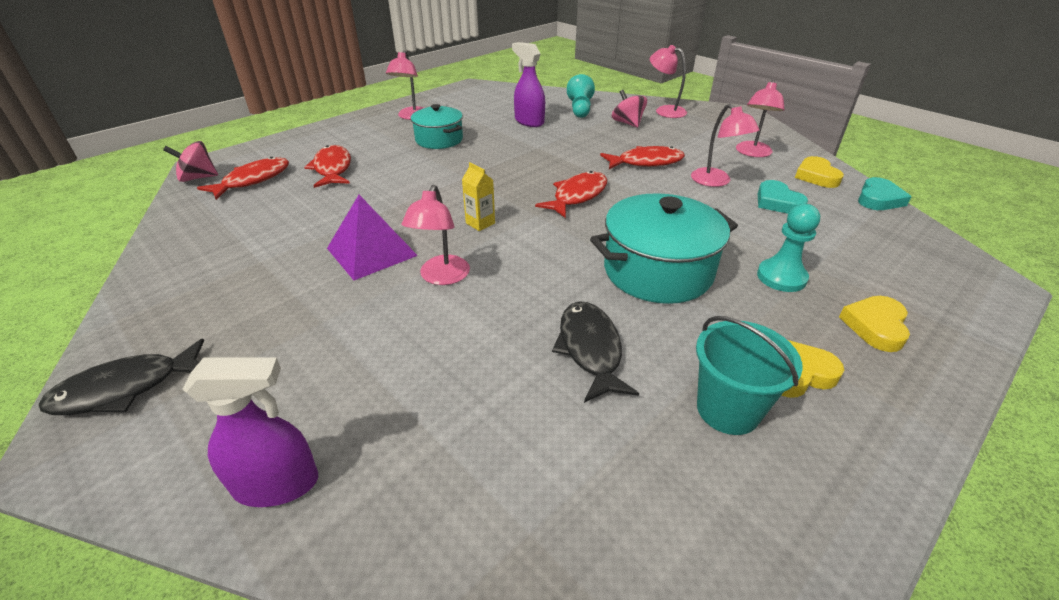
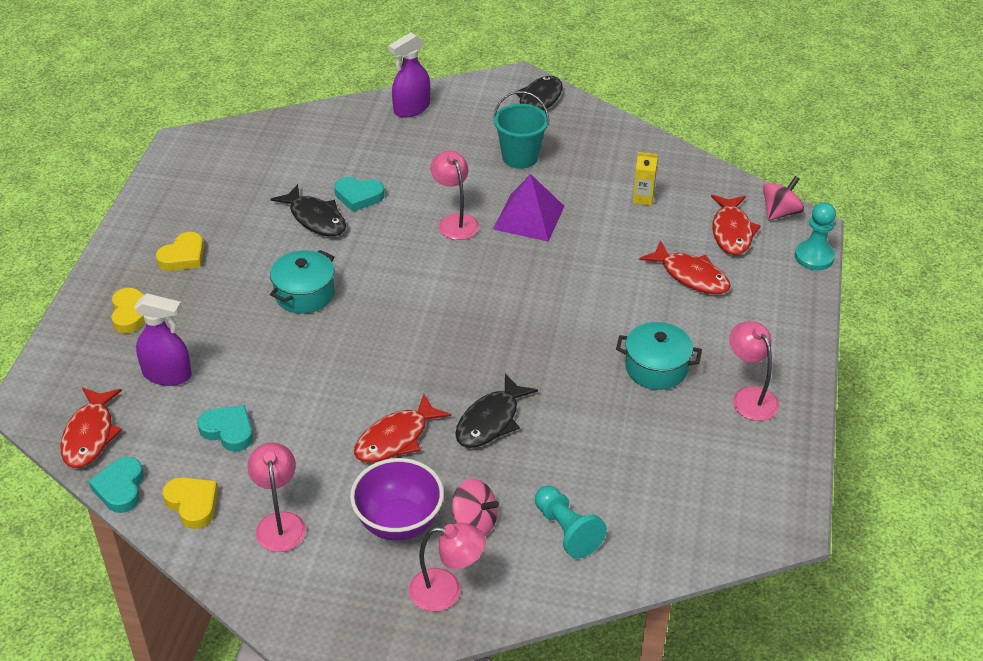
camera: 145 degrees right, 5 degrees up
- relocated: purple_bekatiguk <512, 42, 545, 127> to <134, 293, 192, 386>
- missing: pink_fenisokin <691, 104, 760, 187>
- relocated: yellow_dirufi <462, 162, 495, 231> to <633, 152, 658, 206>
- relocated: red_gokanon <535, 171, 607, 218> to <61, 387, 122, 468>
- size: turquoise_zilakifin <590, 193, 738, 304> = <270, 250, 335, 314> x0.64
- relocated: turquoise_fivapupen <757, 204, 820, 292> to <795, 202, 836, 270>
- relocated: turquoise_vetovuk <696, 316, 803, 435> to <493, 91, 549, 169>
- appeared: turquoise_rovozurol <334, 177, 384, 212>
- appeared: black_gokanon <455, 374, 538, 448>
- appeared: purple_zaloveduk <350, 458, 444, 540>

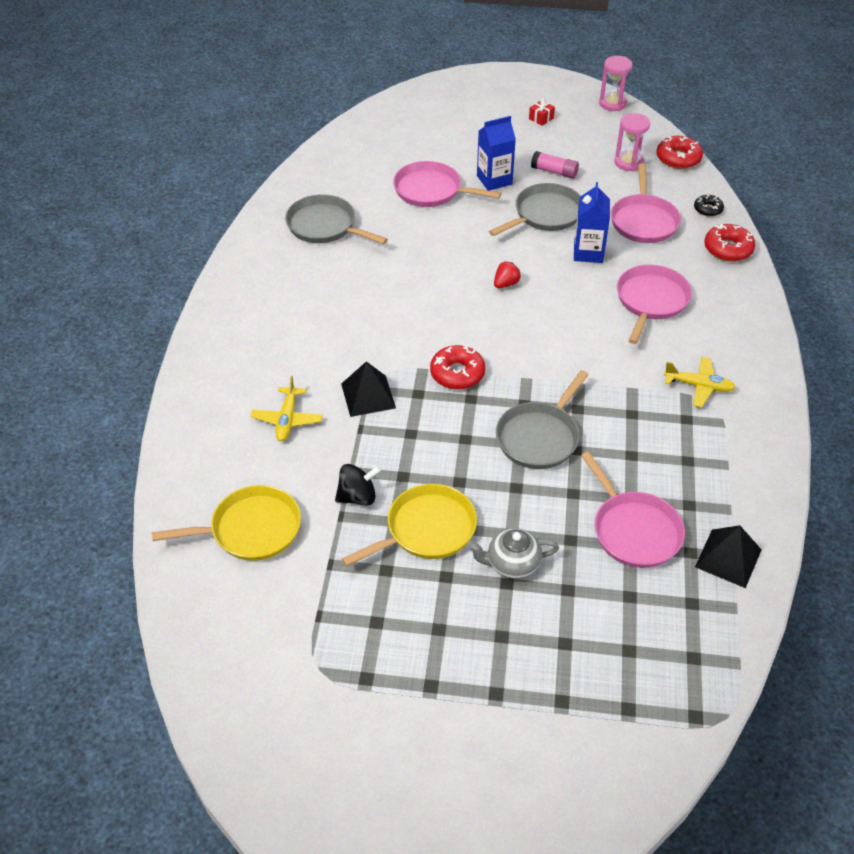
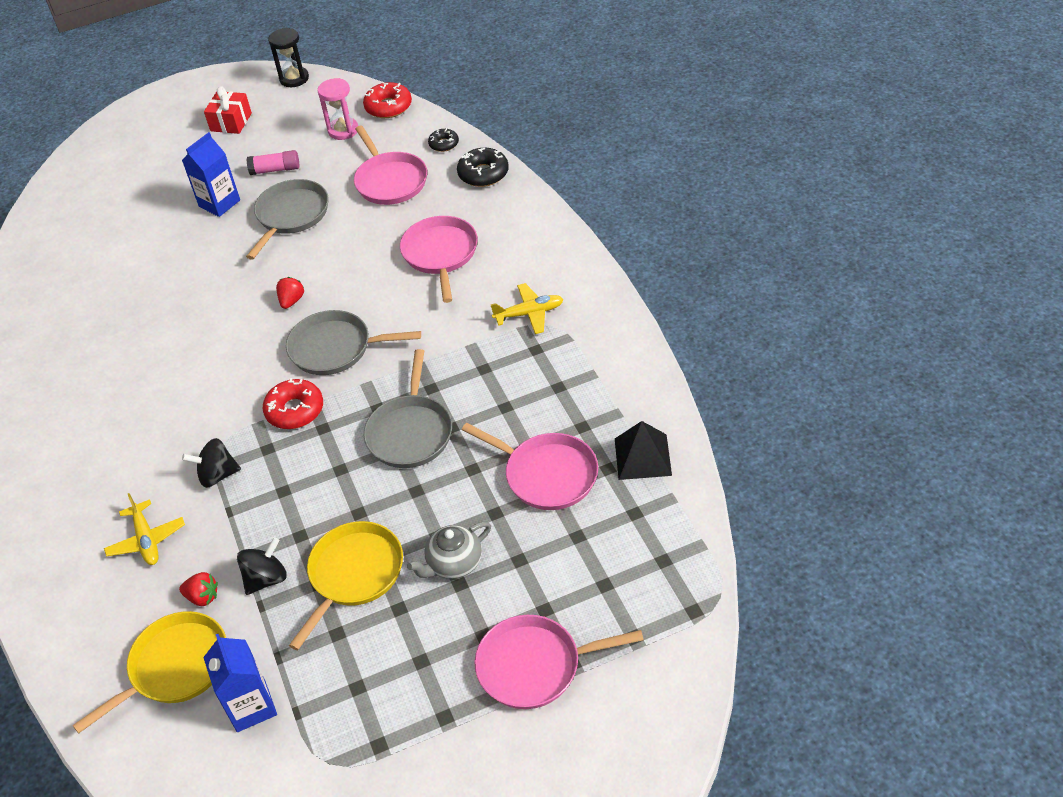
camera: 25 degrees left, 0 degrees up
- colour: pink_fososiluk <599, 56, 633, 111> to black_fososiluk <268, 28, 309, 87>
- size: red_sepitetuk <529, 98, 555, 126> = <204, 86, 252, 134> x1.65
- relocated: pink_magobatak <393, 161, 501, 207> to <474, 615, 644, 709>
- relocated: blue_dirufi <574, 182, 610, 263> to <203, 634, 277, 732>
- relocated: grey_magobatak <285, 194, 388, 244> to <286, 310, 421, 375>
- colour: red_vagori <704, 224, 755, 262> to black_vagori <457, 148, 509, 187>
- exchanged: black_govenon <341, 361, 396, 417> to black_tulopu <182, 438, 241, 488>
- appeared: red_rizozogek <179, 572, 218, 606>

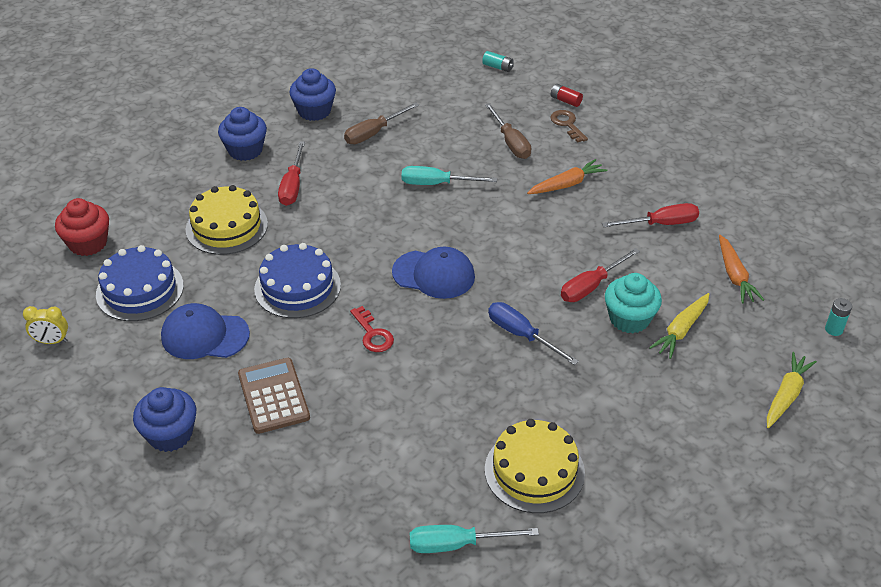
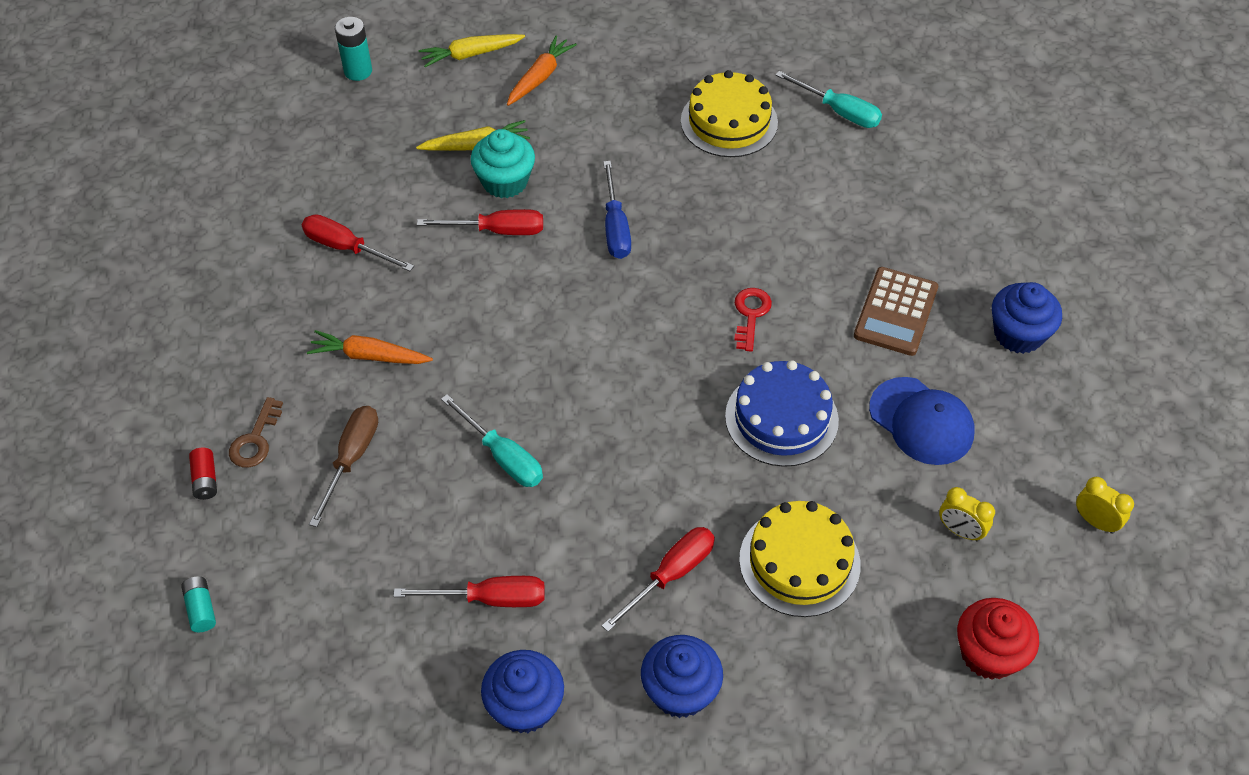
camera: 140 degrees left, 10 degrees up
- colour: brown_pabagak <344, 102, 419, 144> to red_pabagak <393, 576, 545, 607>
- relocated: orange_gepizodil <719, 235, 764, 303> to <507, 36, 577, 106>
- exchanged: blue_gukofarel <96, 245, 184, 321> to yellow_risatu <939, 487, 995, 542>
- missing: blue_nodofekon <392, 247, 475, 299>
- size: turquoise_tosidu <825, 298, 852, 336> = <335, 17, 372, 81> x1.51

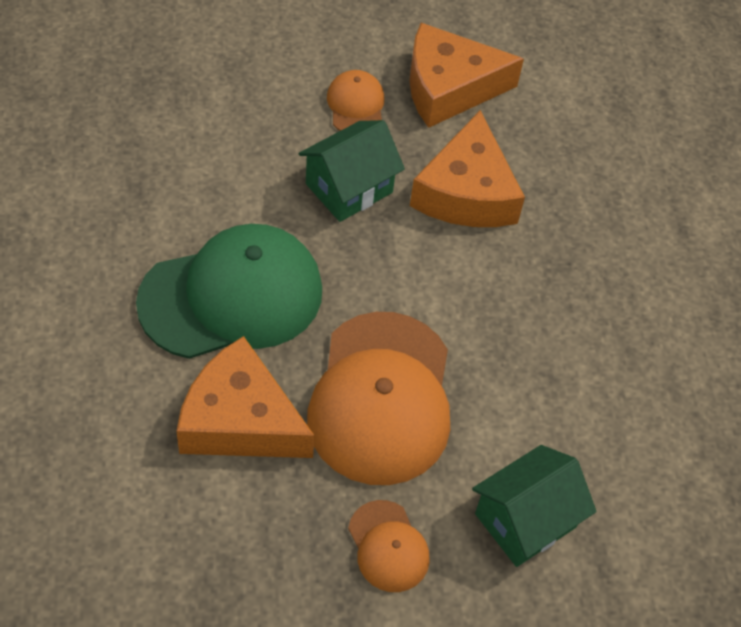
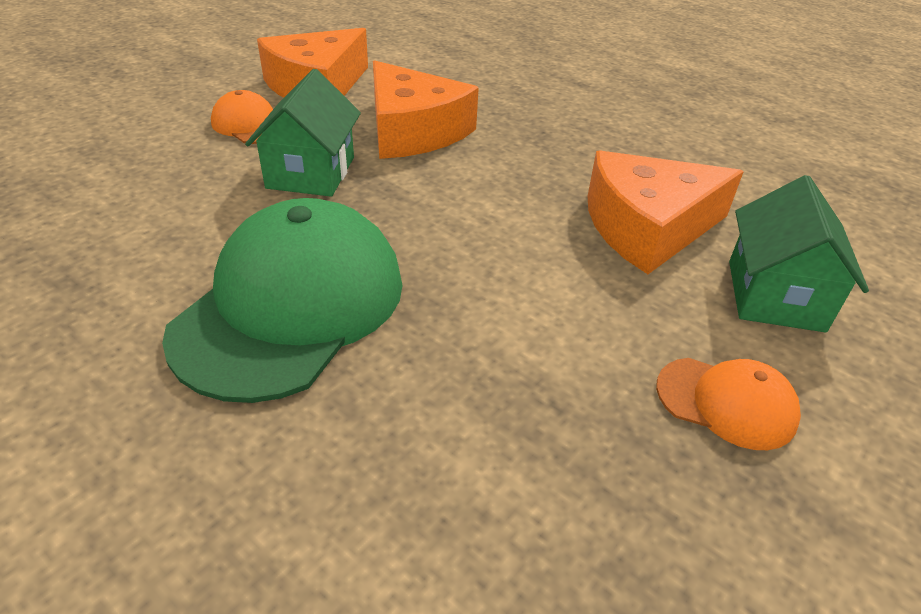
camera: 40 degrees left, 15 degrees down
- missing: orange_nodofekon <307, 312, 450, 485>
- relocated: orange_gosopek <176, 336, 315, 458> to <588, 150, 744, 274>

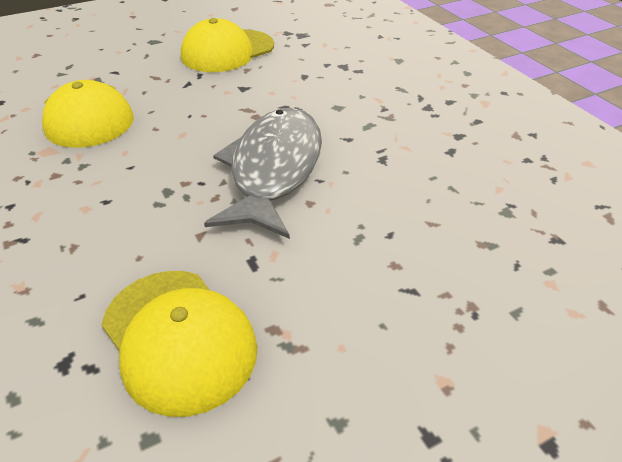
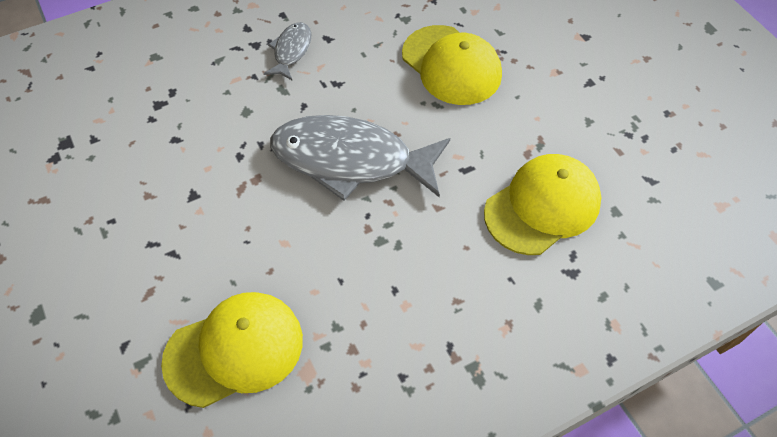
camera: 90 degrees left, 15 degrees up
- relocated: yellow_nodofekon <181, 18, 274, 72> to <402, 25, 502, 105>
- appeared: grey_gokanon <264, 22, 311, 80>

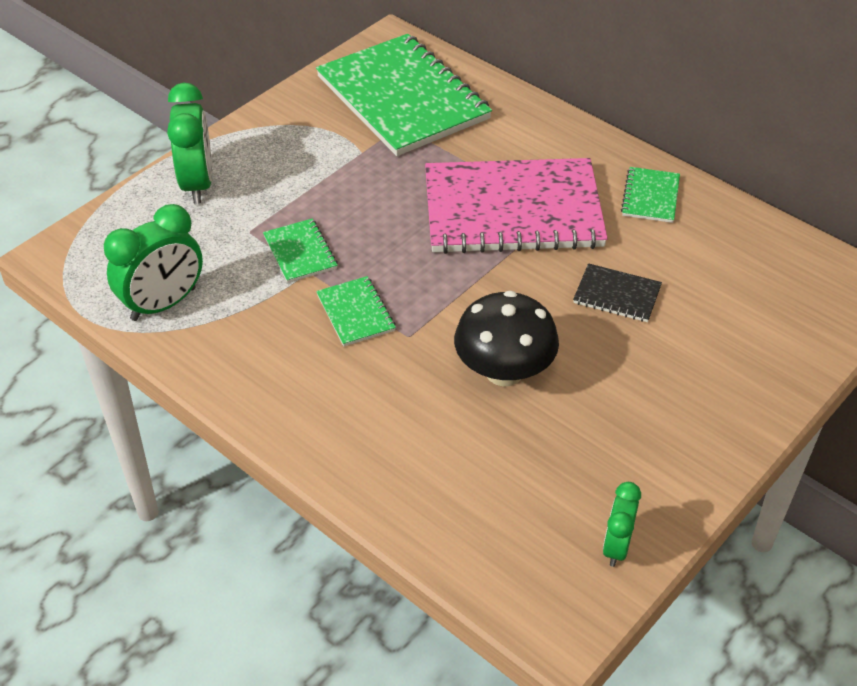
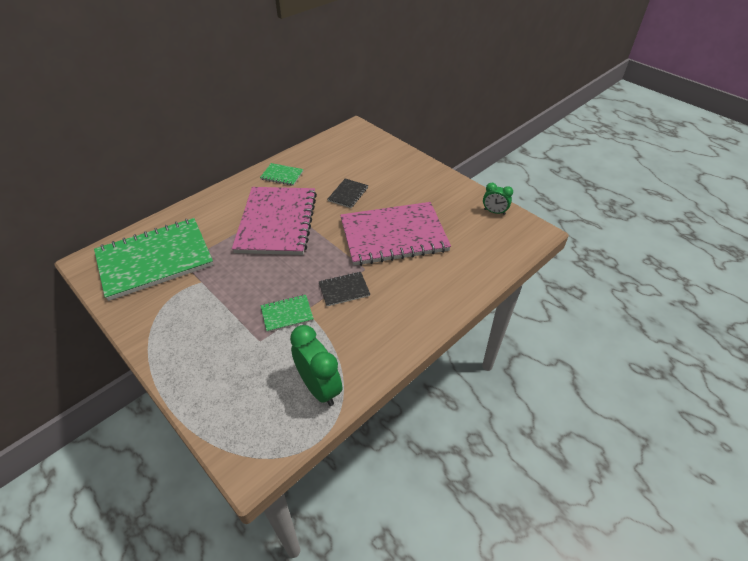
camera: 85 degrees left, 0 degrees up
- missing: green_risatu <167, 83, 212, 204>
- colour: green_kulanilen <316, 276, 396, 346> to black_kulanilen <319, 272, 370, 306>
- exchanged: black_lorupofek <454, 291, 559, 386> to pink_kulanilen <340, 202, 451, 266>

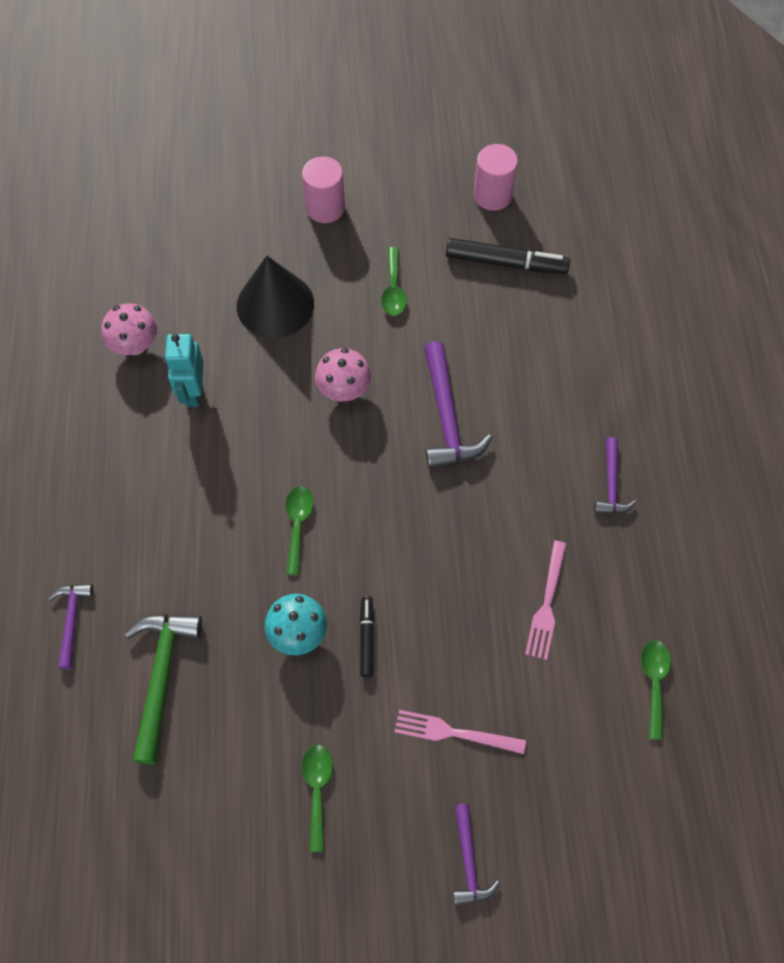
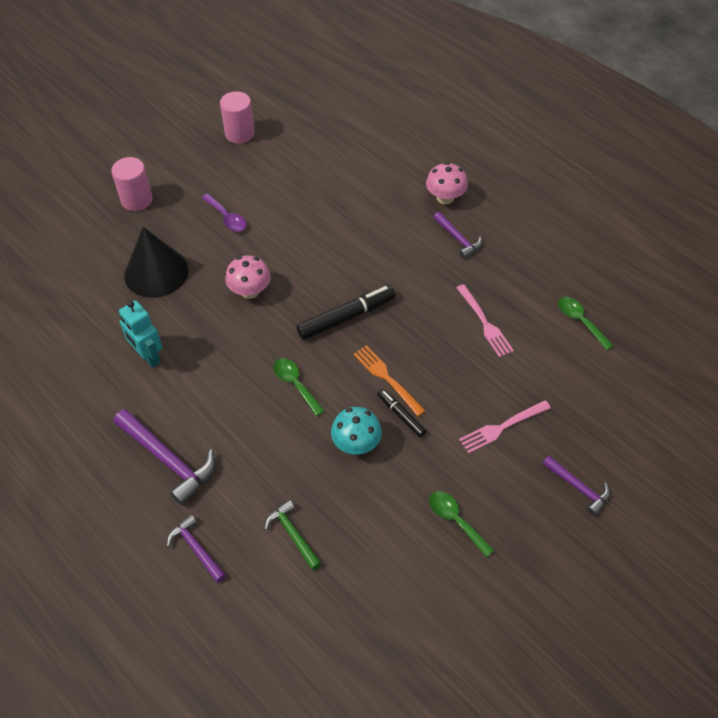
camera: 40 degrees left, 10 degrees down
- relocated: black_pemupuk <446, 238, 570, 274> to <296, 285, 396, 340>
- colour: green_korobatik <381, 247, 407, 316> to purple_korobatik <202, 194, 247, 232>
- relocated: pink_lorupofek <101, 303, 157, 355> to <426, 162, 468, 204>
- relocated: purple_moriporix <424, 341, 492, 469> to <114, 409, 215, 506>
- size: green_moriporix <125, 614, 202, 765> = <264, 500, 321, 570> x0.59
- appeared: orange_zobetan <353, 345, 426, 416>

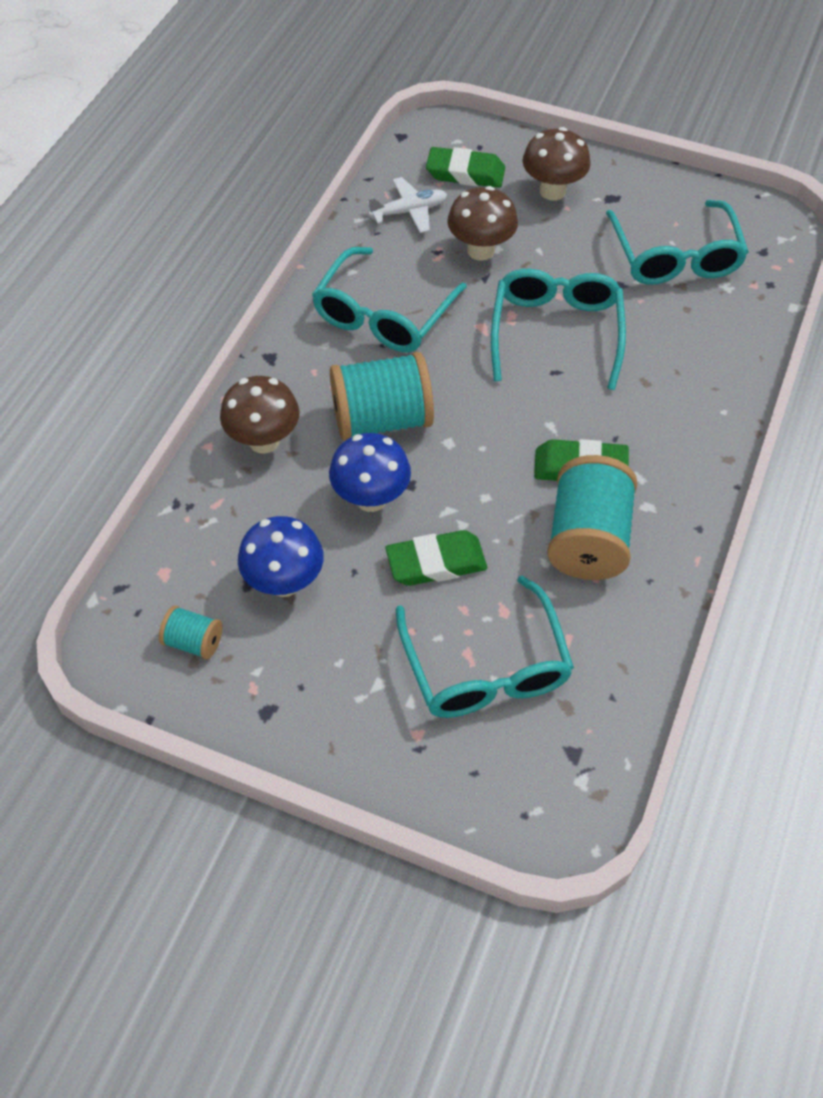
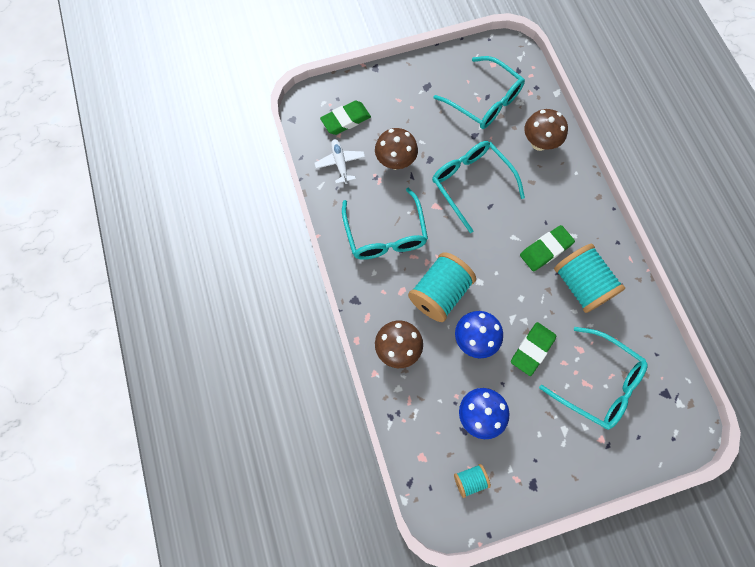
camera: 40 degrees left, 15 degrees up
- relocated: brown_lorupofek <523, 127, 591, 200> to <524, 109, 568, 151>
- spun: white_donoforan <367, 177, 447, 233> = <314, 139, 365, 184> 45 degrees counterclockwise

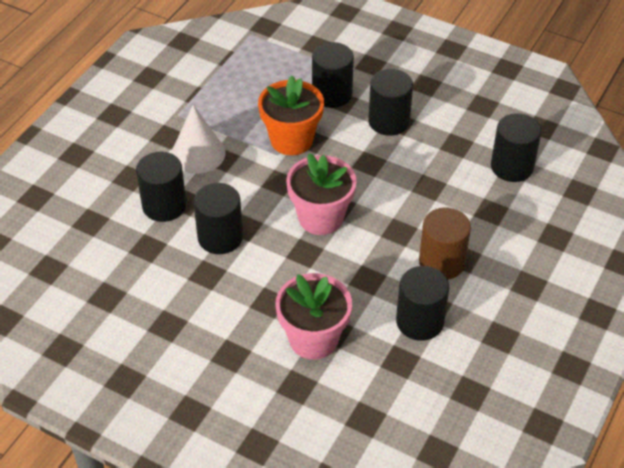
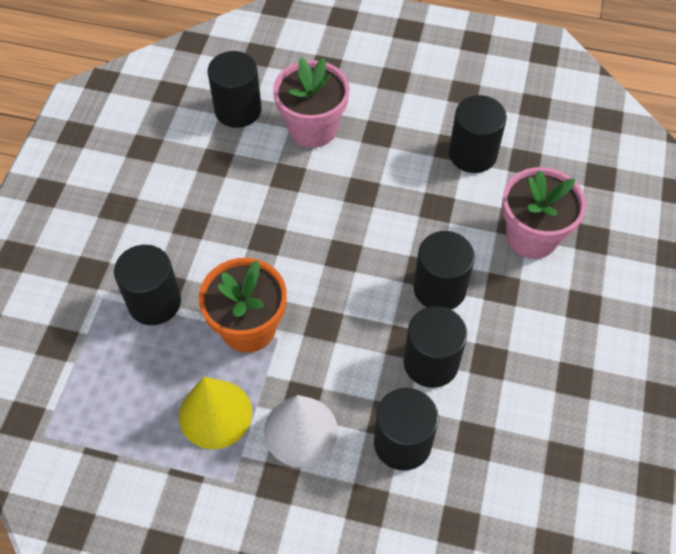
camera: 105 degrees left, 10 degrees up
- relocated: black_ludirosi <368, 69, 413, 136> to <414, 231, 475, 309>
- relocated: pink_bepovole <286, 153, 357, 235> to <273, 57, 350, 148>
- missing: brown_ludirosi <419, 208, 471, 280>
- appeared: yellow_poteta <179, 377, 252, 449>

